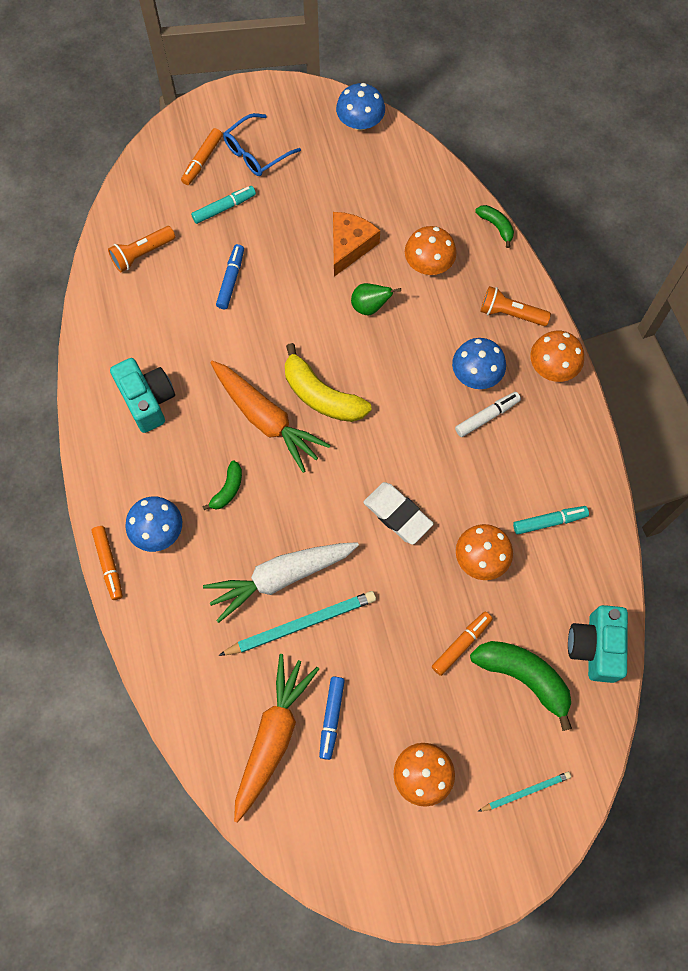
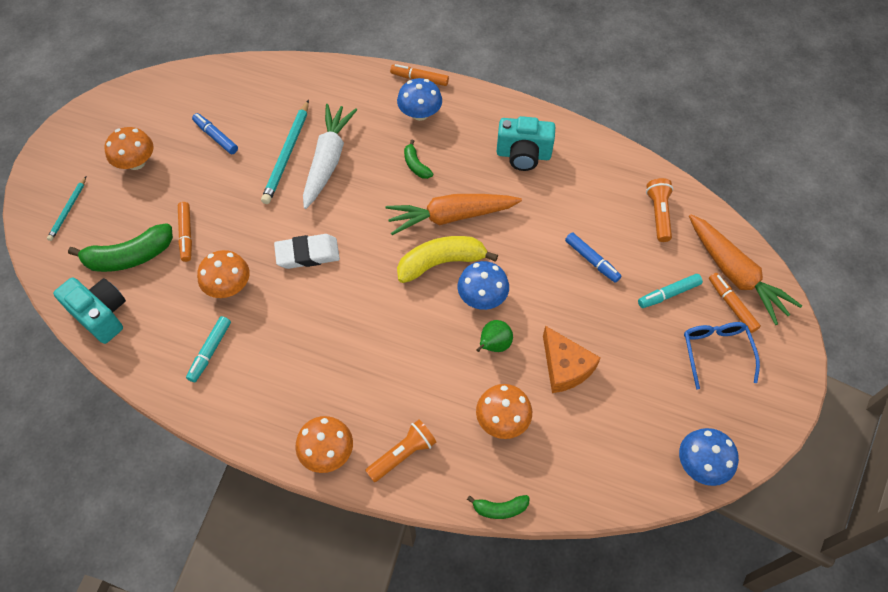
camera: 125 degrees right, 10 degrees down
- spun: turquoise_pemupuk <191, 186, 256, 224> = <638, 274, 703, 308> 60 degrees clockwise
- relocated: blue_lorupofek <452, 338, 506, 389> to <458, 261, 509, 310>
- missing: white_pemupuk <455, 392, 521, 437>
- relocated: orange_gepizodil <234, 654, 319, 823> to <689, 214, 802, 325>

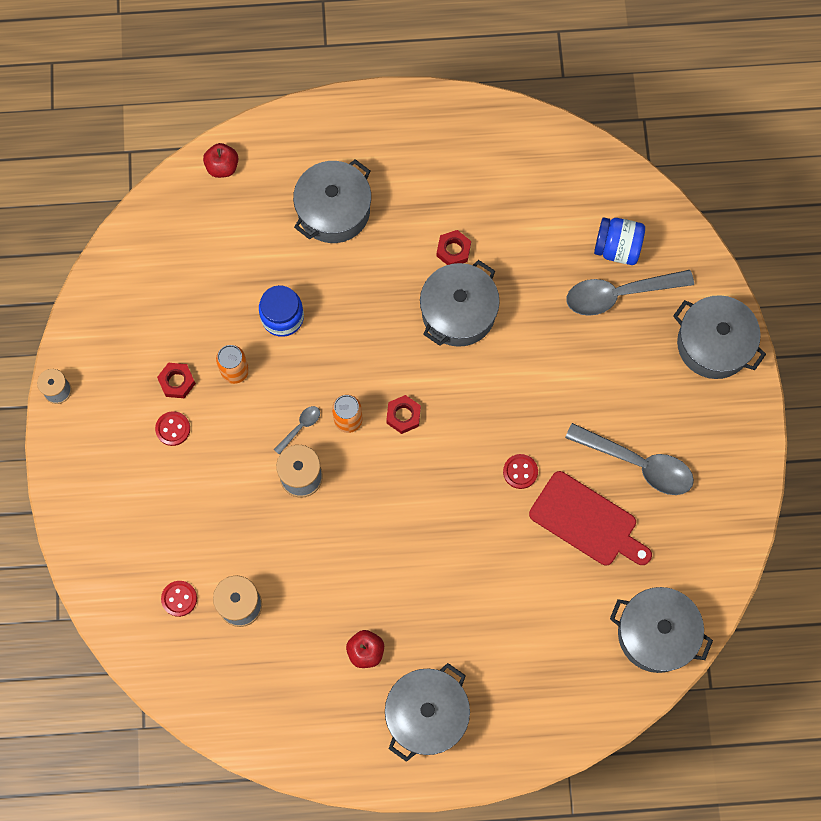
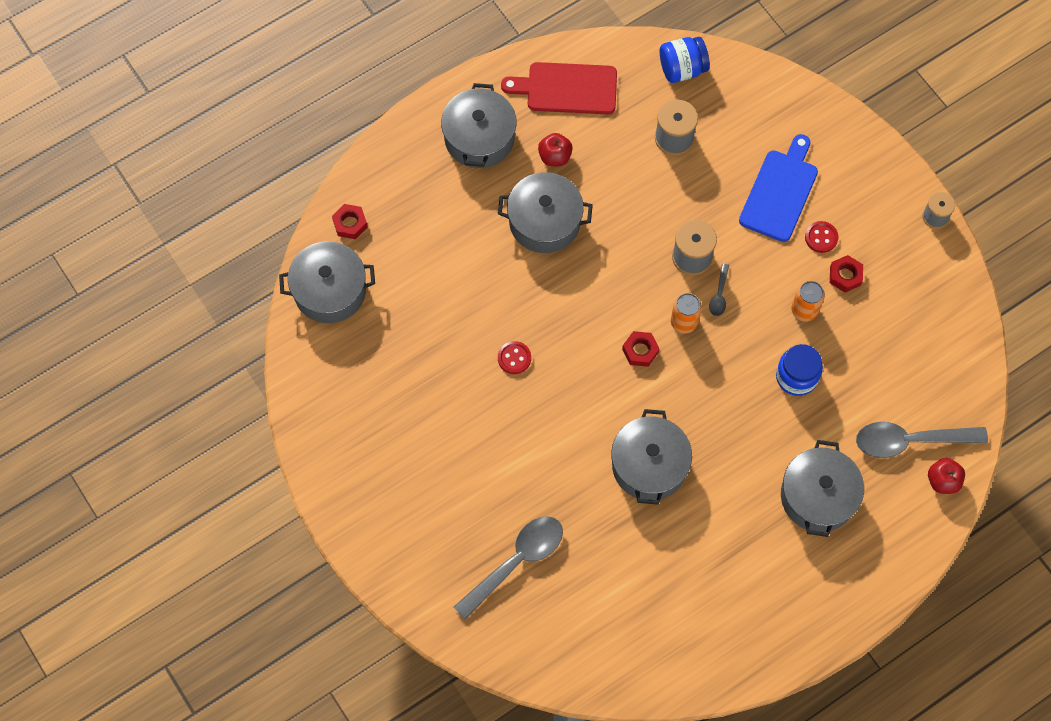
camera: 150 degrees right, 5 degrees down
- relocated: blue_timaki <594, 217, 645, 265> to <660, 37, 710, 83>
- relocated: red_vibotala <437, 230, 471, 265> to <332, 204, 368, 239>
- relocated: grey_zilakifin <673, 295, 766, 379> to <498, 172, 593, 253>
- relocated: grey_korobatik <565, 423, 694, 495> to <856, 422, 988, 458>
- relocated: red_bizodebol <529, 471, 652, 565> to <501, 62, 617, 114>
- missing: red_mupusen <161, 581, 197, 617>
- appeared: blue_bizodebol <739, 134, 818, 242>

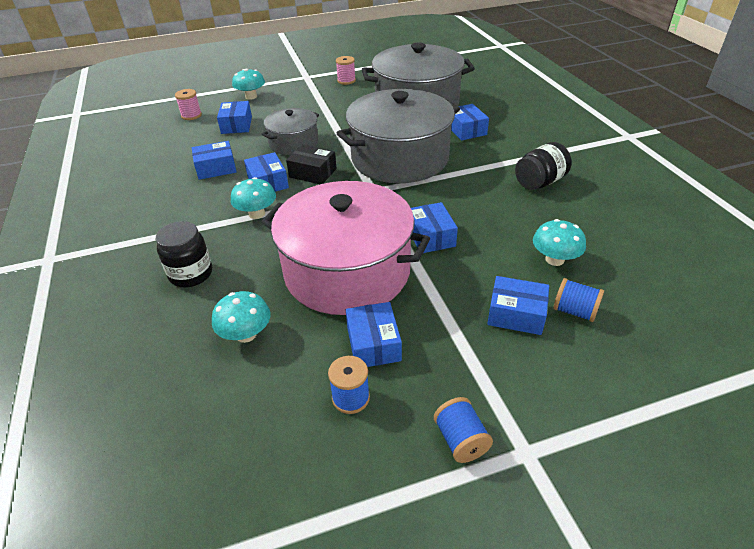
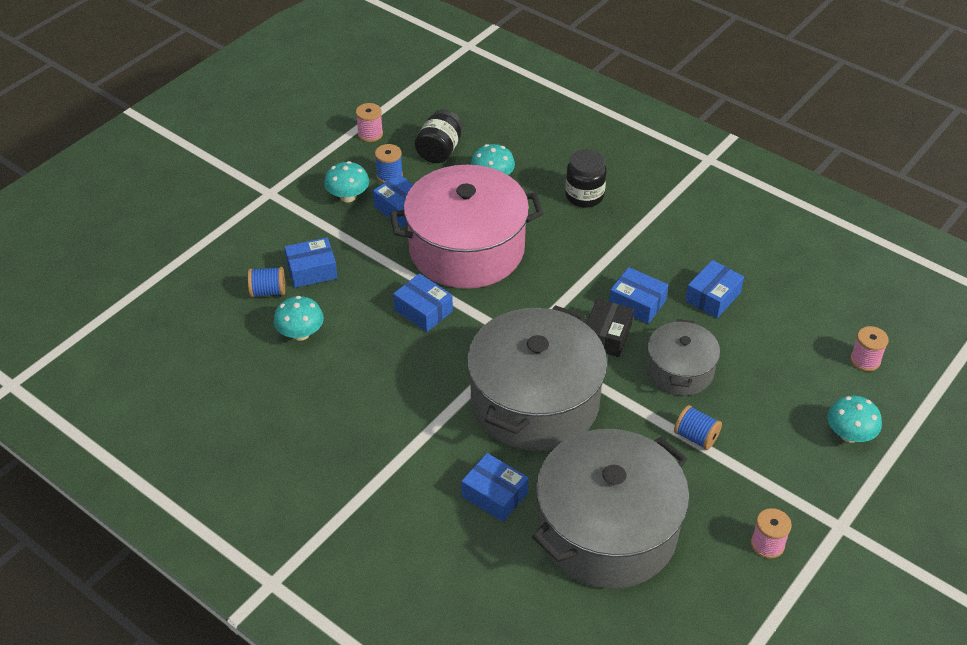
camera: 145 degrees right, 5 degrees up
- missing: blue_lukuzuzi <217, 101, 252, 134>
- relocated: black_timaki <515, 142, 572, 190> to <415, 109, 463, 163>
- spun: black_lukuzuzi <286, 145, 337, 184> = <586, 299, 634, 357> 60 degrees counterclockwise
- relocated: turquoise_lorupofek <231, 177, 276, 219> to <324, 161, 369, 202>
- relocated: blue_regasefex <434, 397, 493, 463> to <674, 405, 722, 450>
- appeared: pink_regasefex <356, 103, 383, 142>

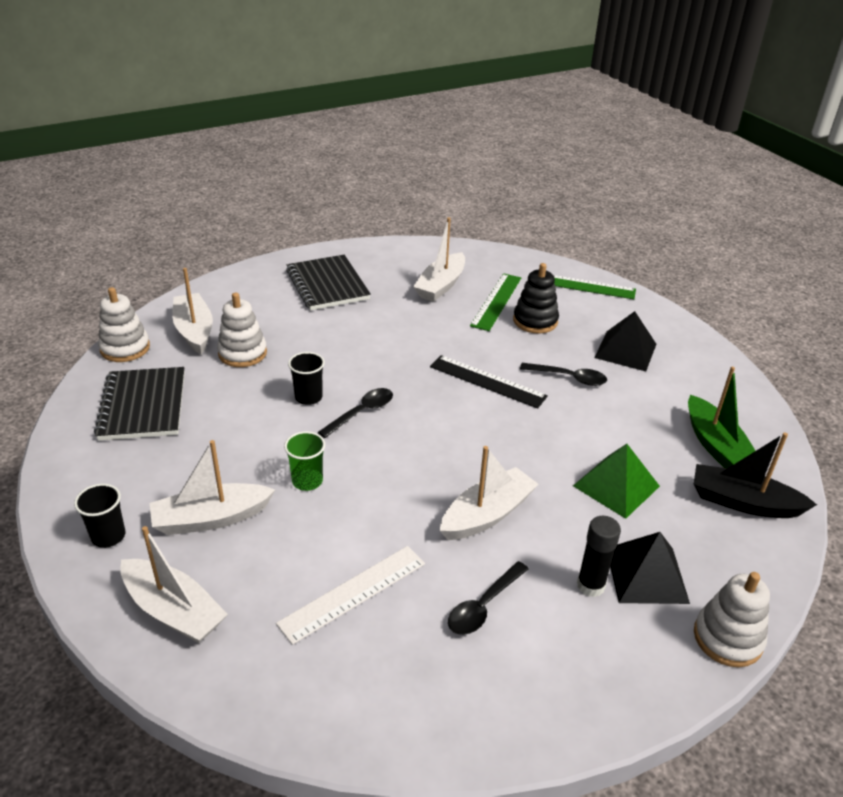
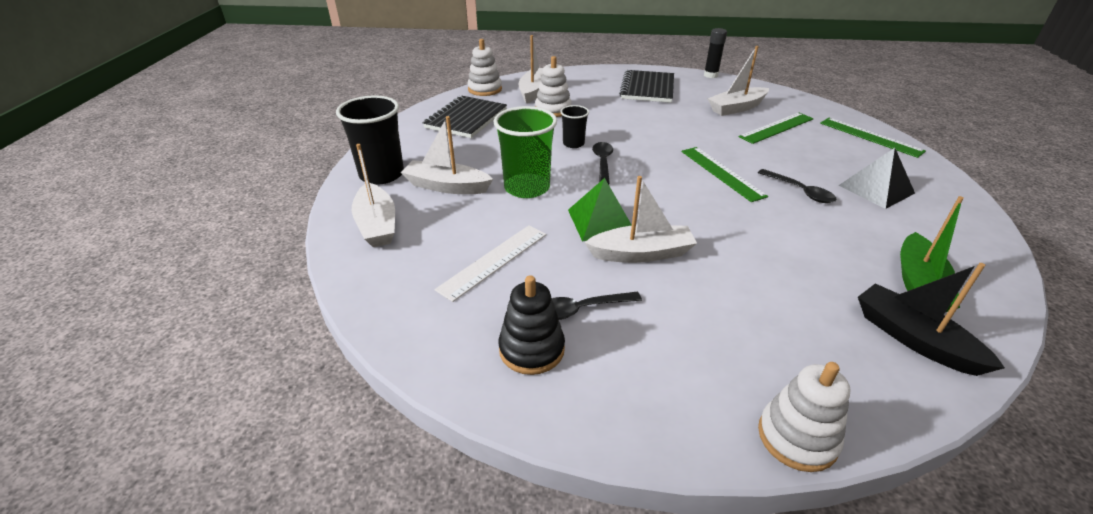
camera: 35 degrees right, 0 degrees up
- relocated: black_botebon <513, 263, 559, 334> to <499, 275, 565, 375>
- colour: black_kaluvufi <430, 355, 548, 409> to green_kaluvufi <682, 147, 768, 202>
- spun: black_korobatik <318, 388, 393, 438> = <592, 142, 613, 184> 75 degrees counterclockwise
- size: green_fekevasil <284, 431, 325, 491> = <493, 106, 557, 198> x1.86
- relocated: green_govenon <573, 444, 660, 519> to <568, 178, 632, 241>
- size: black_fekevasil <74, 484, 126, 548> = <336, 95, 404, 184> x1.86
- relocated: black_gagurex <577, 516, 621, 597> to <704, 28, 727, 78>
- missing: black_govenon <610, 532, 690, 604>
- spun: white_kaluvufi <276, 546, 425, 645> = <435, 225, 546, 302> 45 degrees counterclockwise

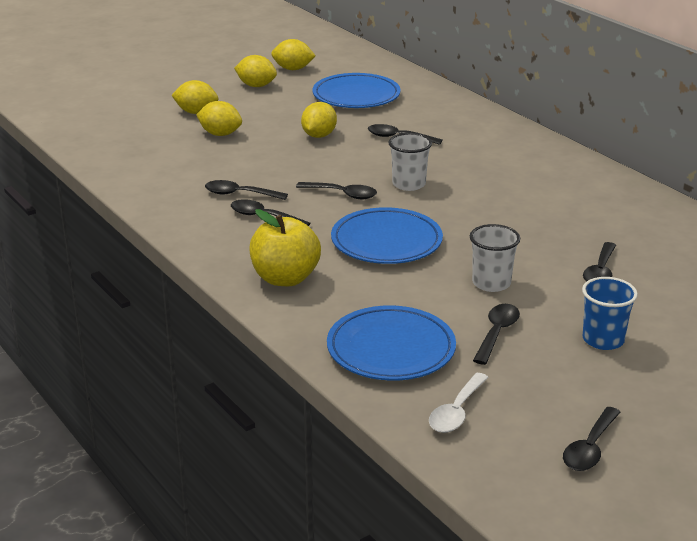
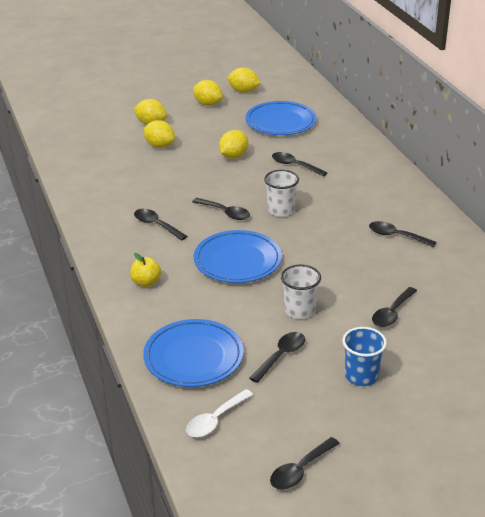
camera: 15 degrees right, 5 degrees up
- relocated: black_korobatik <205, 180, 288, 200> to <369, 221, 436, 247>
- size: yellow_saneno <250, 209, 321, 286> = <130, 253, 161, 287> x0.56

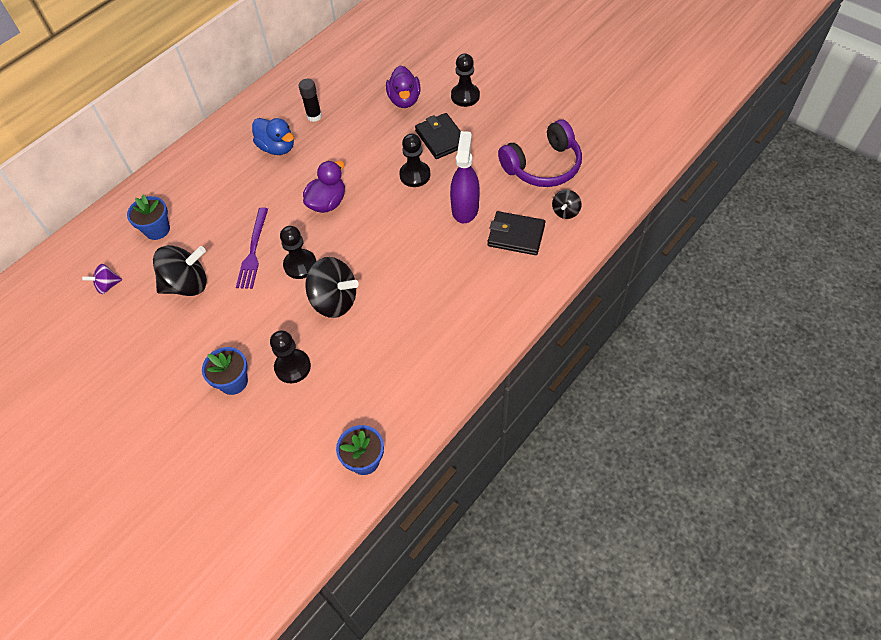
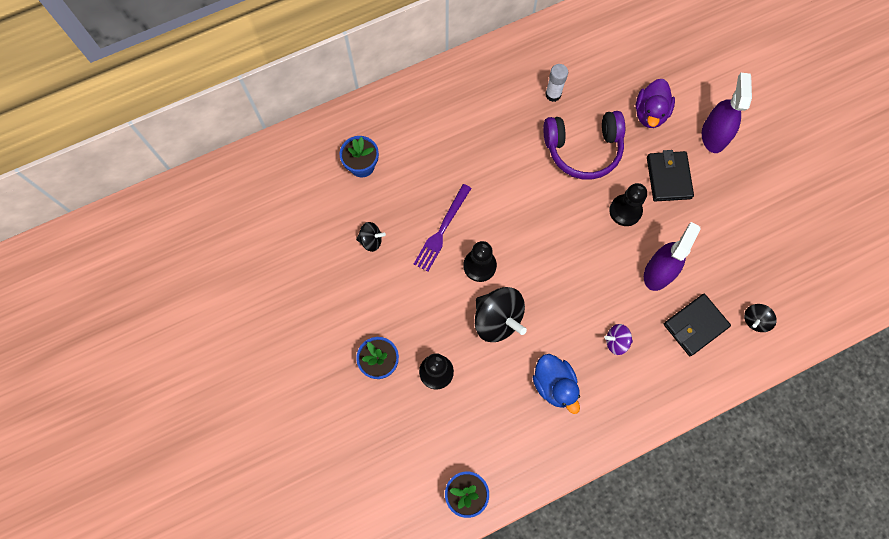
camera: 20 degrees right, 15 degrees up
- exchanged: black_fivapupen <451, 53, 480, 107> to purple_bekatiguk <702, 73, 752, 153>
- colour: black_gagurex <299, 79, 322, 122> to white_gagurex <545, 64, 568, 102>
- relocated: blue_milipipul <252, 118, 294, 155> to <532, 354, 580, 414>
- relocated: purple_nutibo <498, 120, 582, 187> to <543, 111, 625, 180>
- missing: purple_milipipul <303, 161, 345, 213>
- spun: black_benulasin <488, 211, 545, 255> = <664, 294, 731, 356> 75 degrees counterclockwise
- size: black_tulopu <153, 245, 207, 296> = <356, 222, 386, 252> x0.52
- relocated: purple_tulopu <82, 264, 123, 294> to <604, 324, 633, 355>

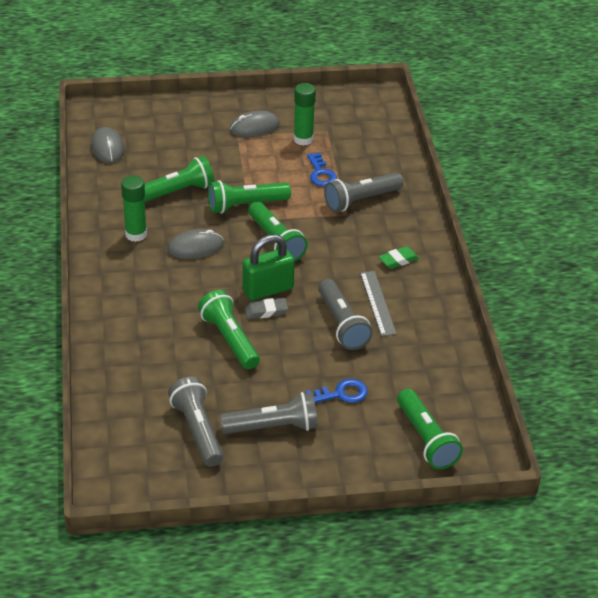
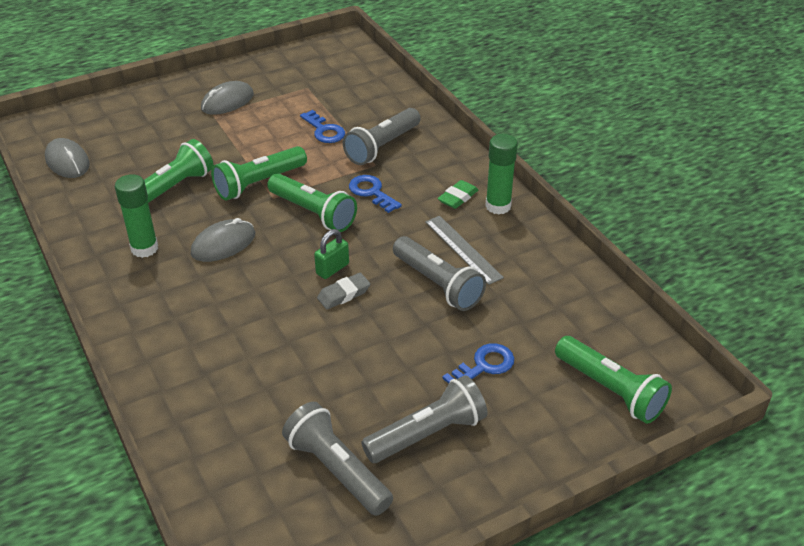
camera: 20 degrees left, 0 degrees up
- relocated: green_gagurex <294, 83, 316, 146> to <485, 134, 518, 214>
- size: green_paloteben <242, 234, 295, 300> = <314, 229, 349, 279> x0.58
- missing: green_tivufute <198, 290, 260, 369>
- appeared: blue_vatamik <349, 175, 402, 213>

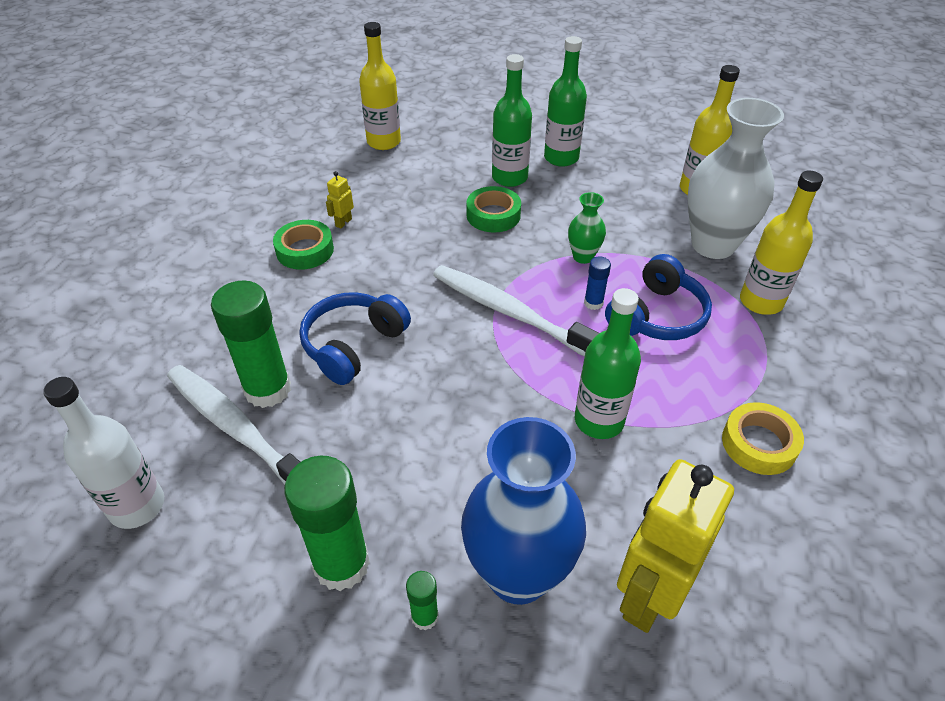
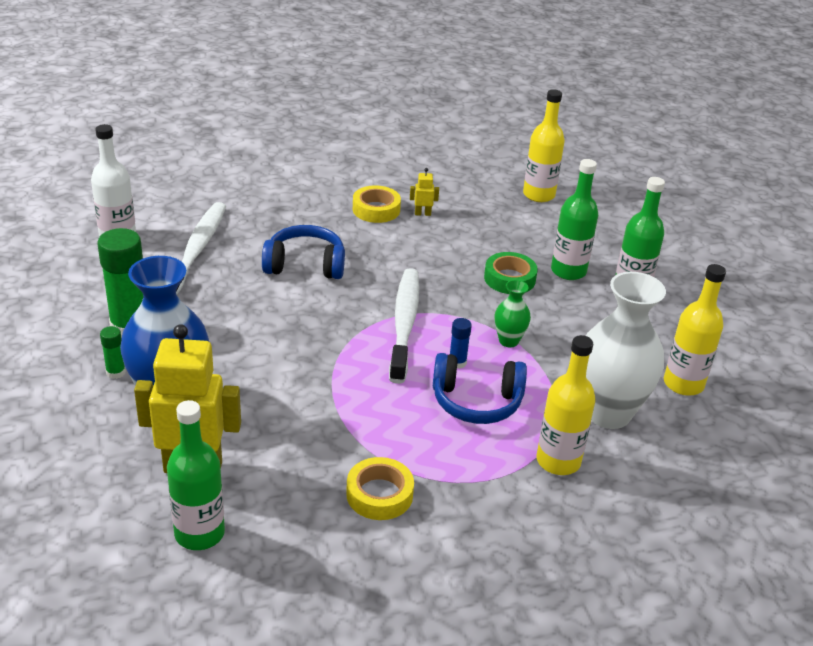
camera: 55 degrees right, 10 degrees down
- colour: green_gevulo <273, 220, 334, 270> to yellow_gevulo <353, 185, 401, 223>
- missing: green_gagurex <211, 281, 291, 408>
- relocated: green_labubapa <575, 288, 641, 439> to <167, 400, 225, 550>

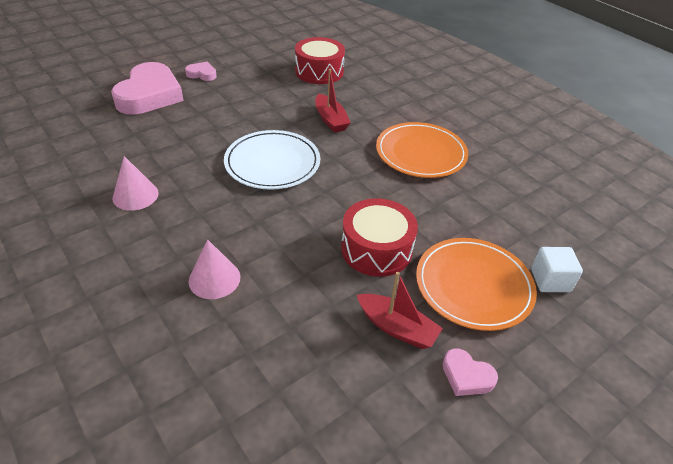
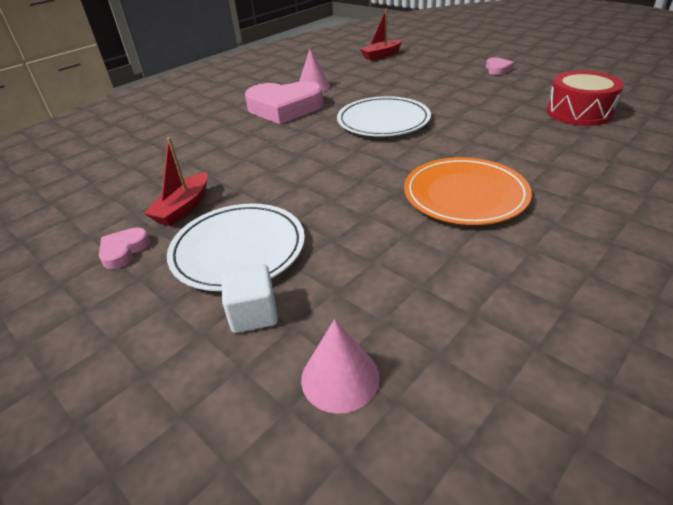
camera: 85 degrees right, 5 degrees down
- relocated: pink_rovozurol <111, 62, 184, 115> to <245, 81, 323, 124>
- relocated: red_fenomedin <315, 69, 351, 133> to <360, 8, 402, 60>
- missing: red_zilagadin <341, 198, 418, 277>
- colour: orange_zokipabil <416, 238, 537, 331> to white_zokipabil <167, 203, 305, 291>
- relocated: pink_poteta <189, 239, 240, 299> to <301, 319, 380, 414>

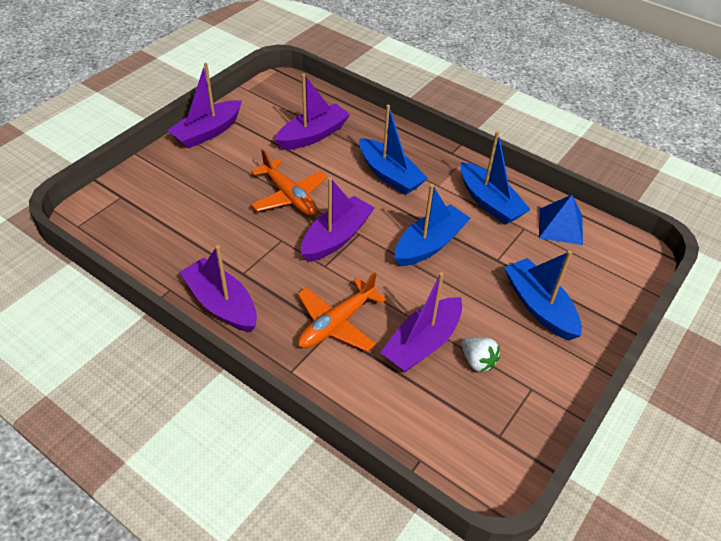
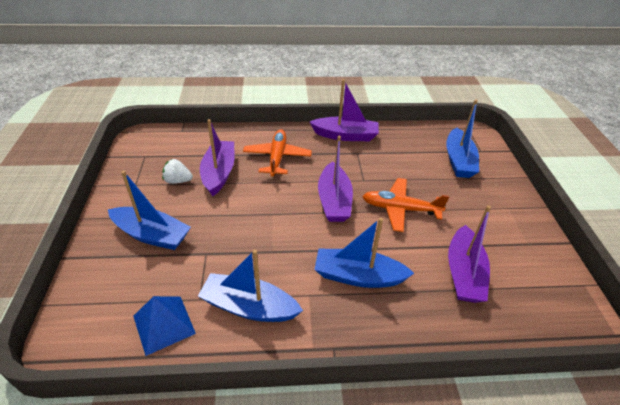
camera: 140 degrees right, 5 degrees down
- missing: purple_fenomedin <167, 63, 242, 149>
- relocated: blue_fenomedin <395, 184, 470, 266> to <446, 100, 479, 178>

